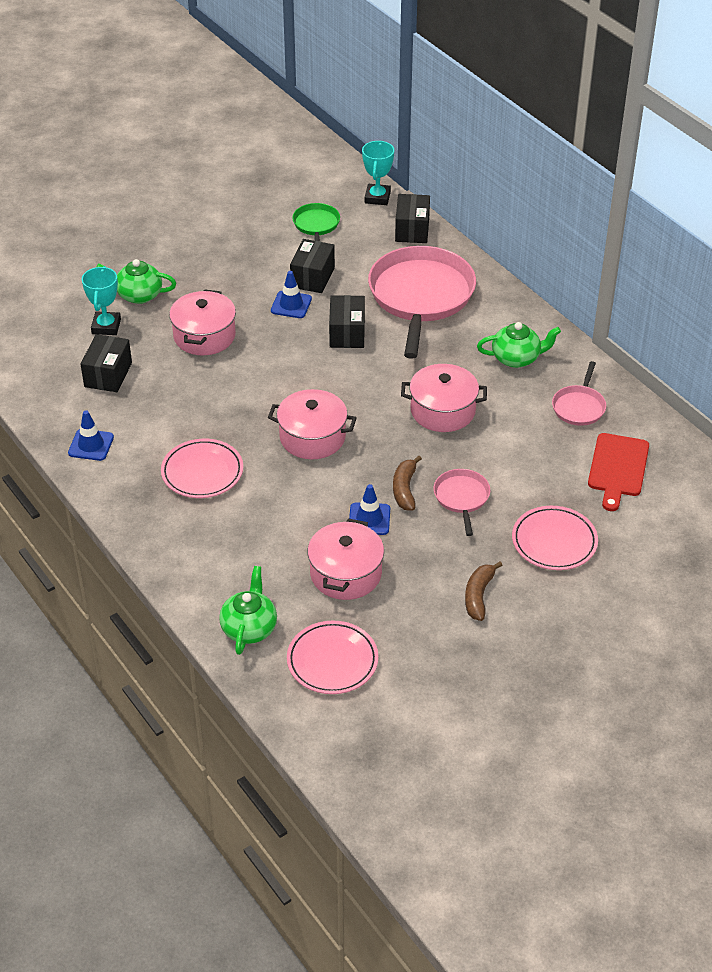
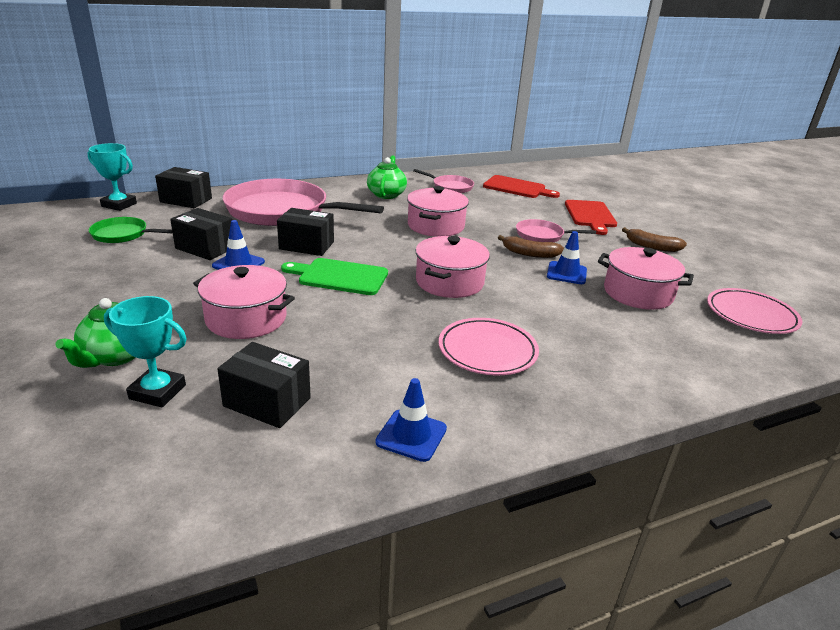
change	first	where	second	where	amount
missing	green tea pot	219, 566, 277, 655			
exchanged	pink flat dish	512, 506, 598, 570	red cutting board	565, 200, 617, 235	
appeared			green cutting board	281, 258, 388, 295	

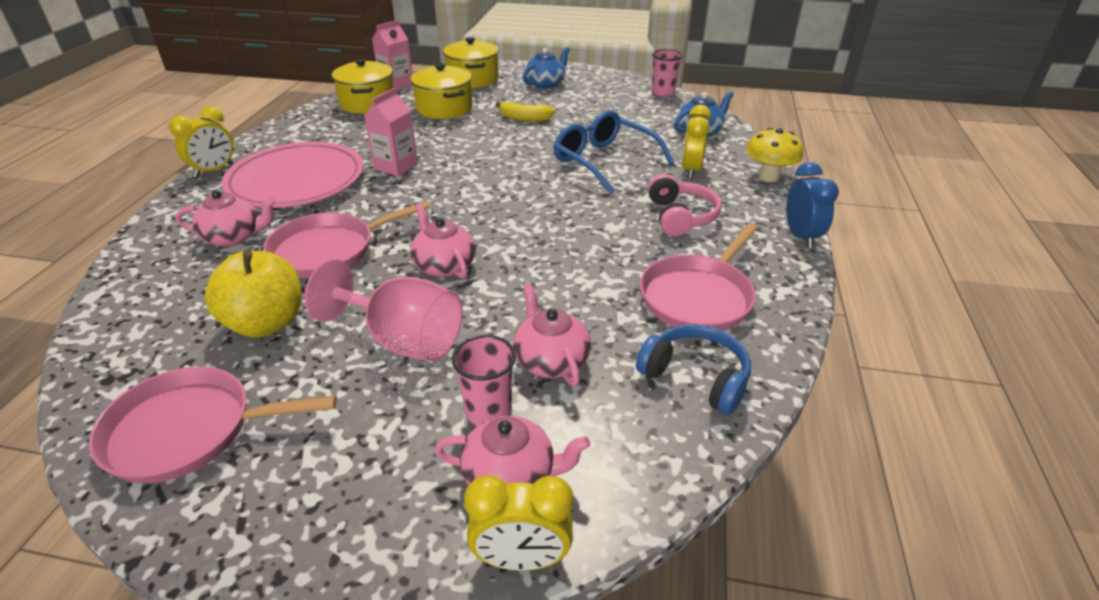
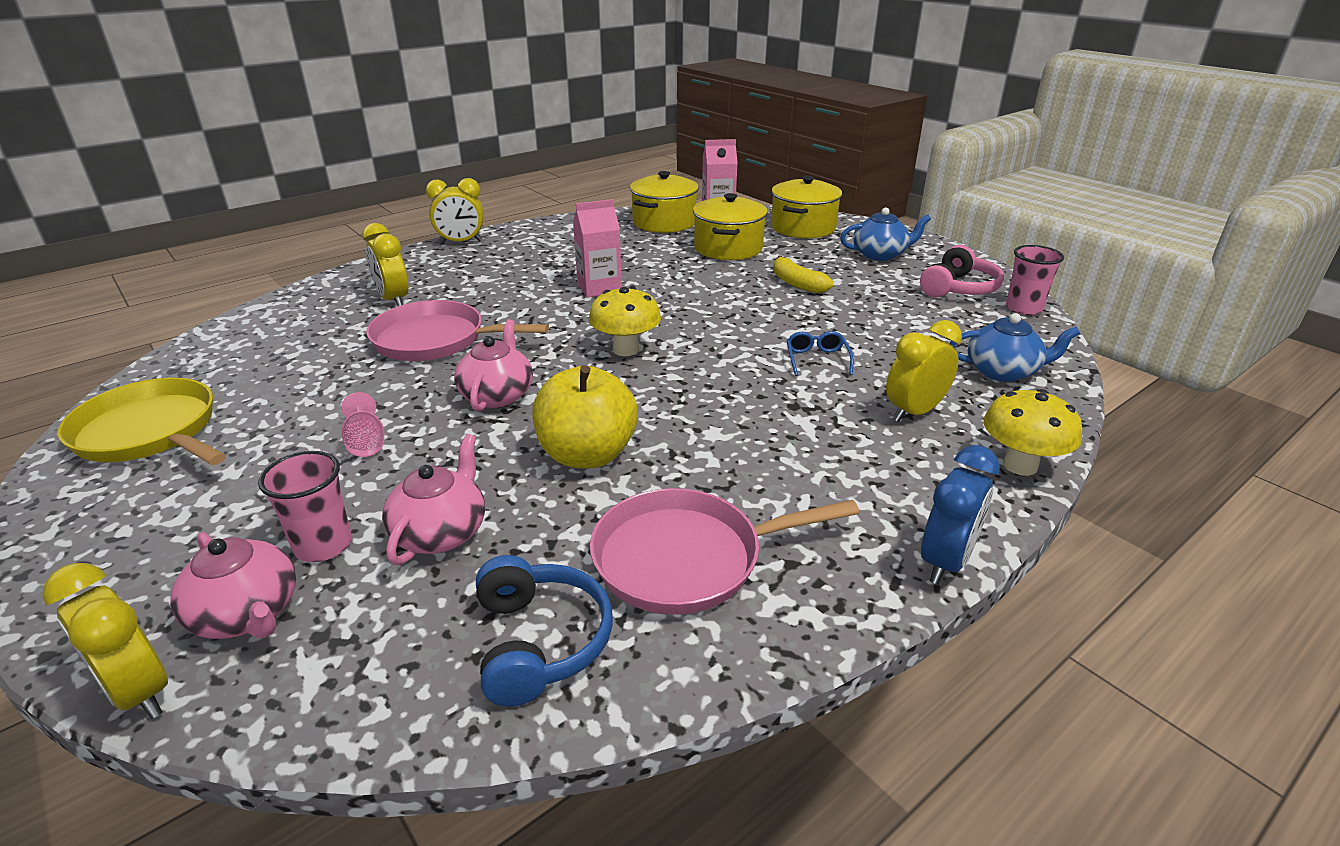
change	first	where	second	where	amount
colour	pink skillet	89, 367, 337, 483	yellow skillet	57, 378, 226, 465	
exchanged	pink tea pot	175, 190, 276, 246	yellow clock	362, 223, 408, 306	
relocated	yellow apple	204, 250, 302, 337		532, 365, 638, 468	
missing	pink flat dish	222, 142, 364, 208			
size	pink goblet	304, 259, 463, 361		341, 392, 384, 457	x0.46
size	cobalt spectacles	554, 110, 674, 194		787, 331, 854, 376	x0.45
relocated	pink headphones	648, 174, 722, 236		920, 245, 1004, 297	
appeared			yellow fungus	589, 287, 661, 356	

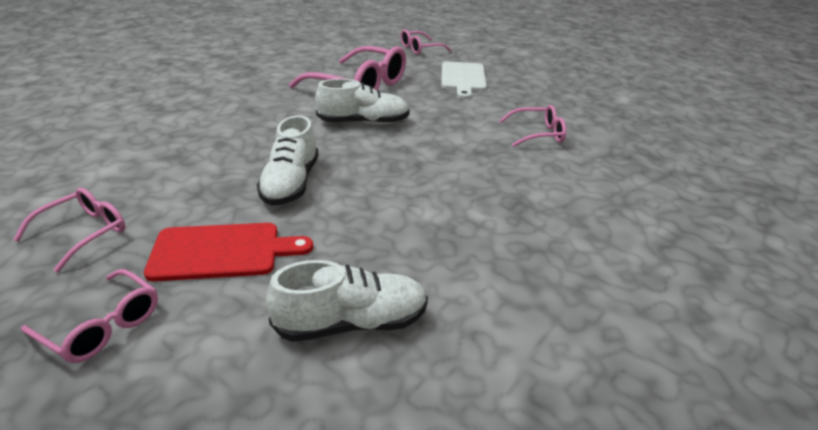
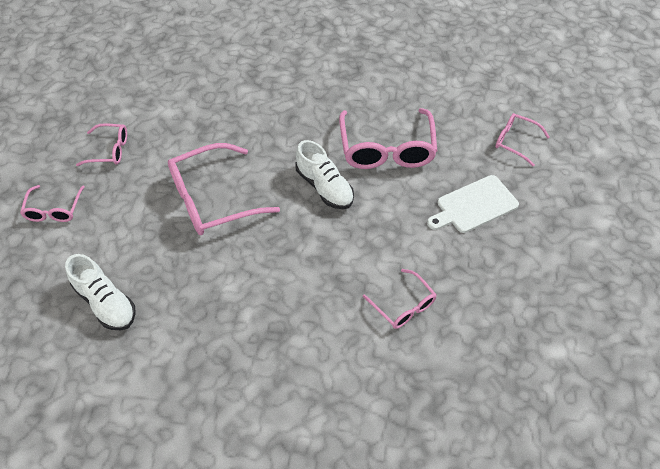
change	first	where	second	where	amount
missing	red cutting board	144, 223, 313, 282			
exchanged	snow-white sneaker	257, 115, 319, 206	pink spectacles	168, 143, 280, 235	

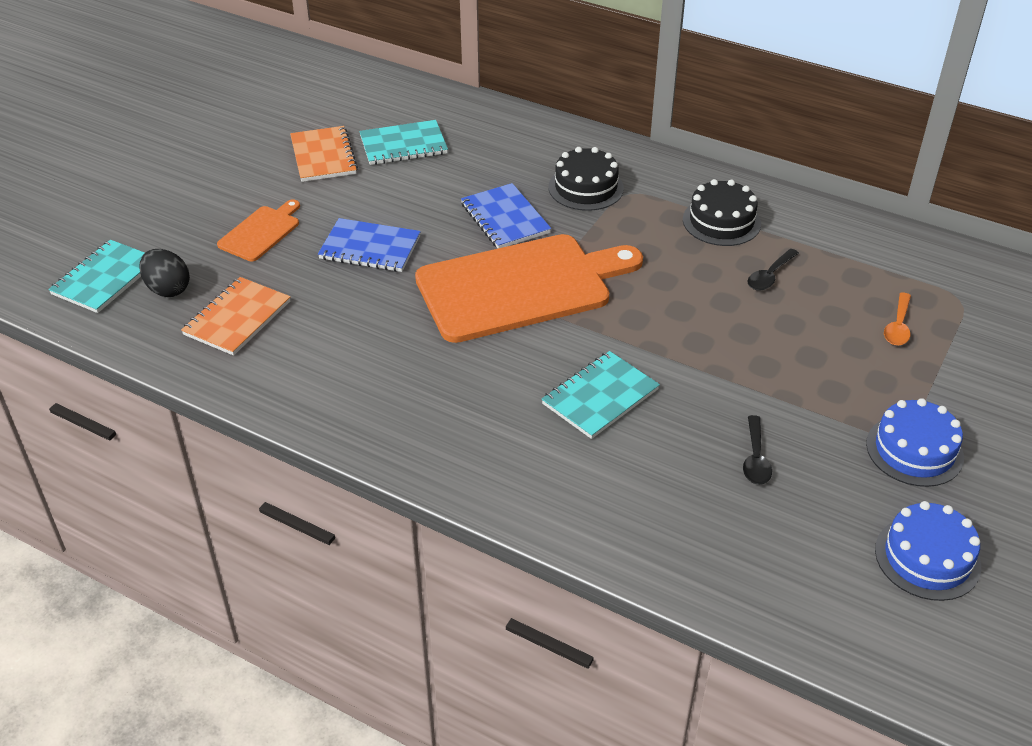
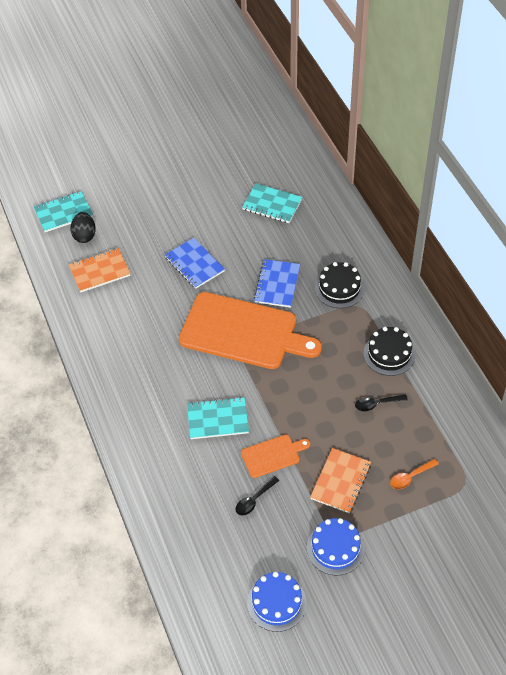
change	first	where	second	where	amount
relocated	bright orange cutting board	217, 199, 300, 261		241, 435, 310, 478	
relocated	bright orange exercise book	290, 126, 358, 182		310, 448, 371, 513	

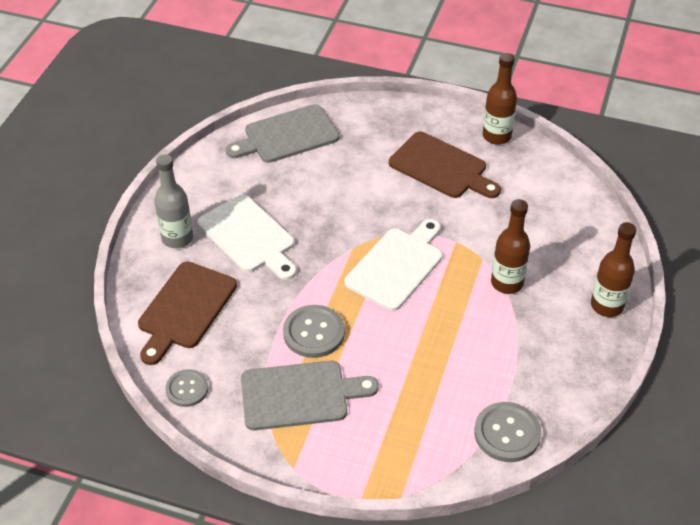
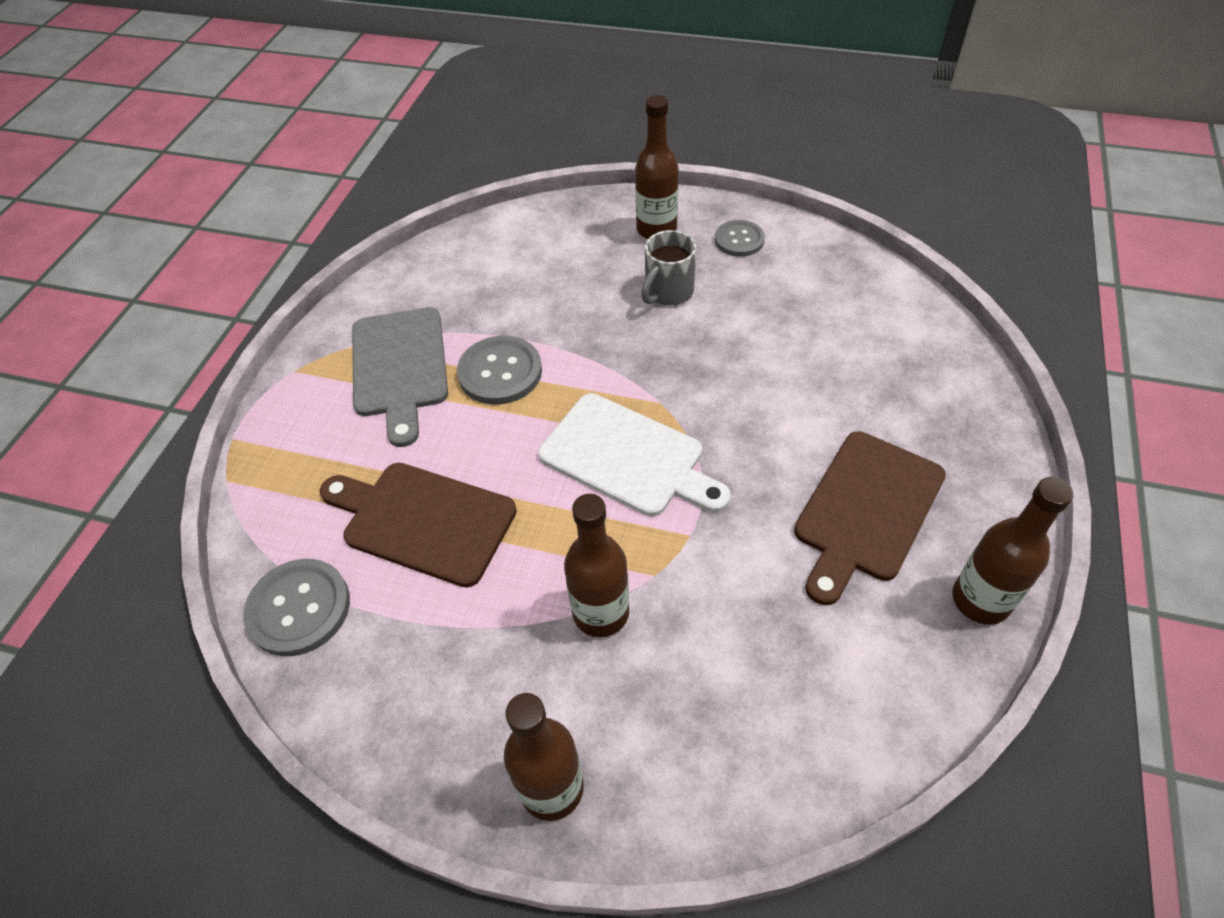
change	first	where	second	where	amount
relocated	russet cutting board	138, 262, 237, 365		320, 463, 517, 588	
colour	gray drink bottle	155, 155, 193, 248	russet drink bottle	635, 95, 679, 239	
relocated	gray shirt button	165, 369, 208, 407		715, 220, 765, 257	
exchanged	snow-white cutting board	197, 194, 297, 280	gray tea mug	641, 230, 696, 305	
missing	gray cutting board	226, 104, 339, 163			

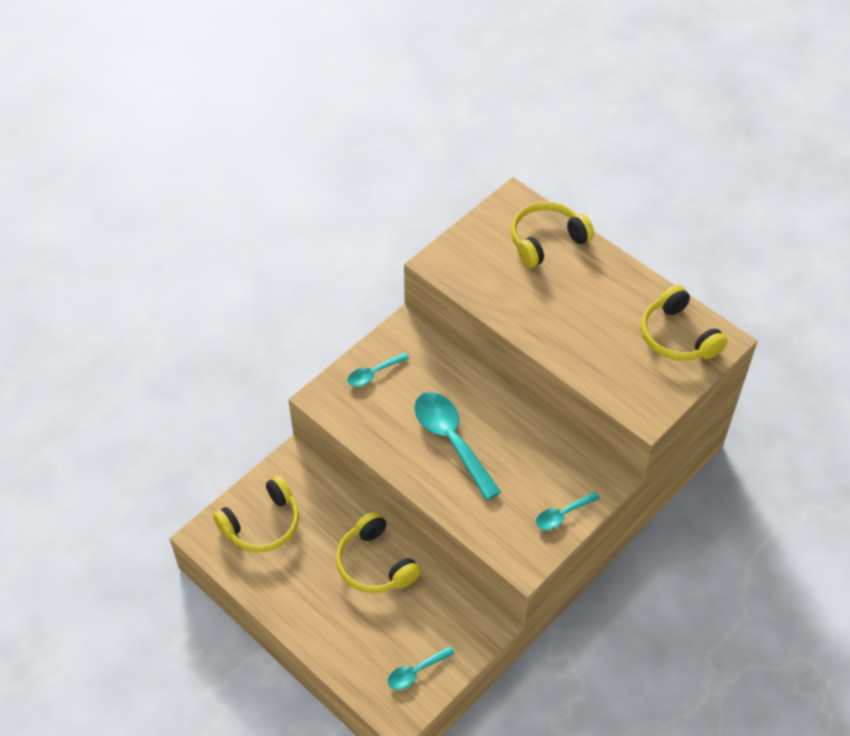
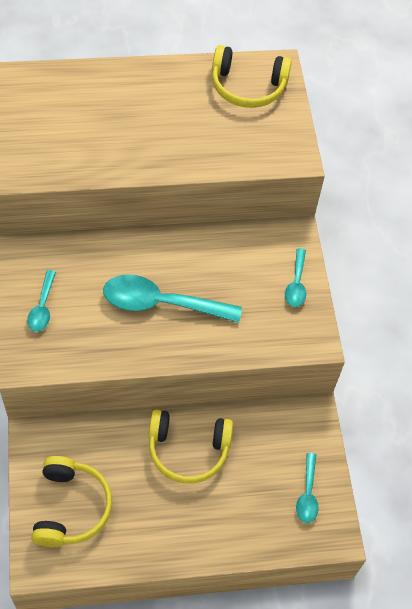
change	first	where	second	where	amount
missing	yellow headphones	511, 201, 594, 268			

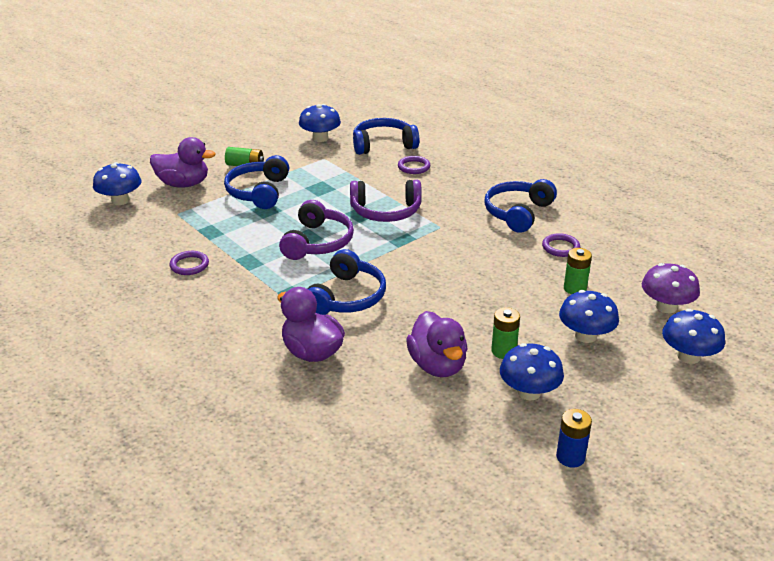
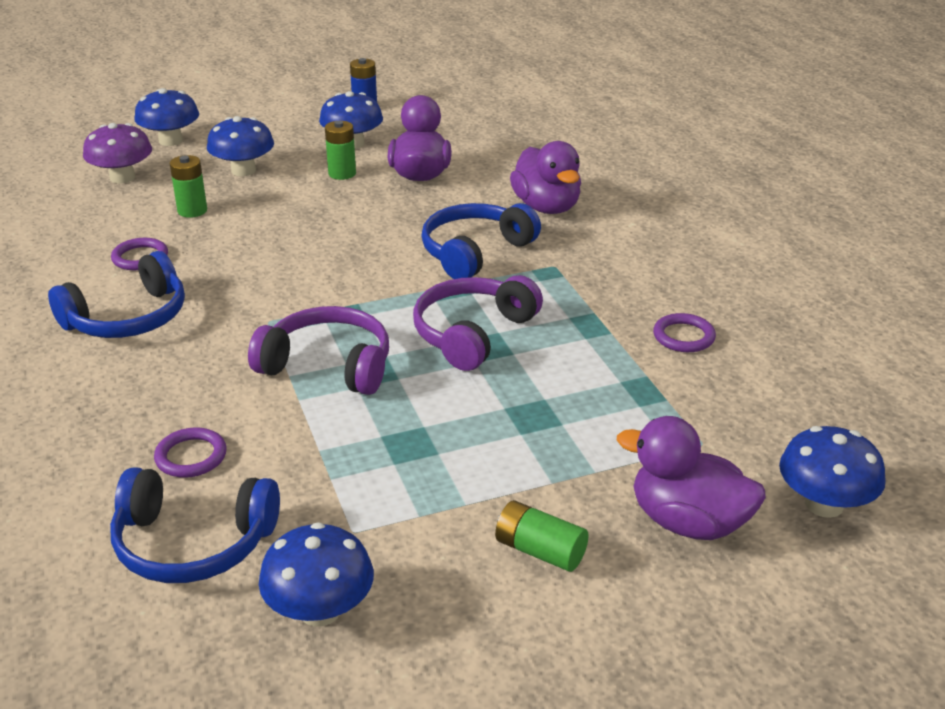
change	first	where	second	where	amount
missing	cobalt headphones	224, 155, 289, 209			

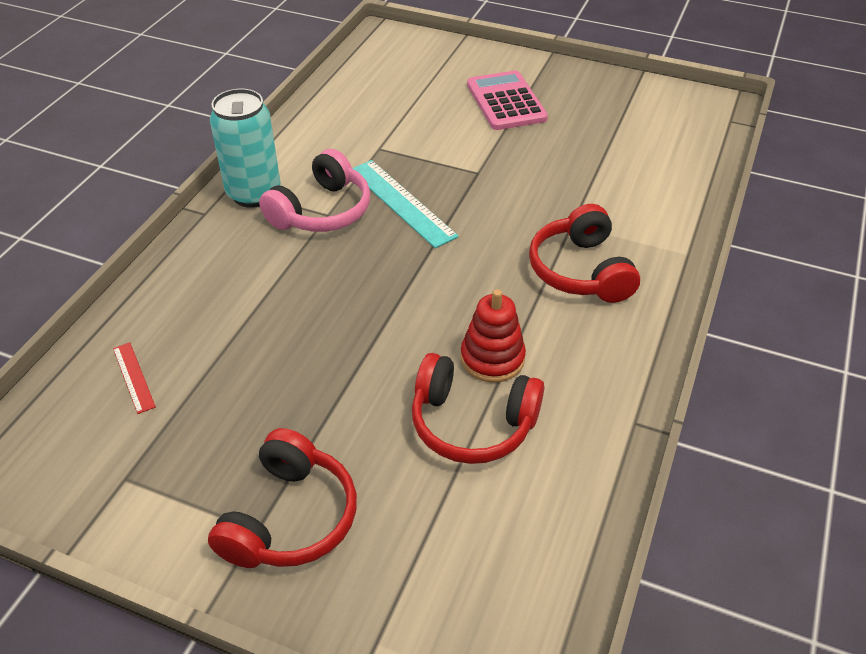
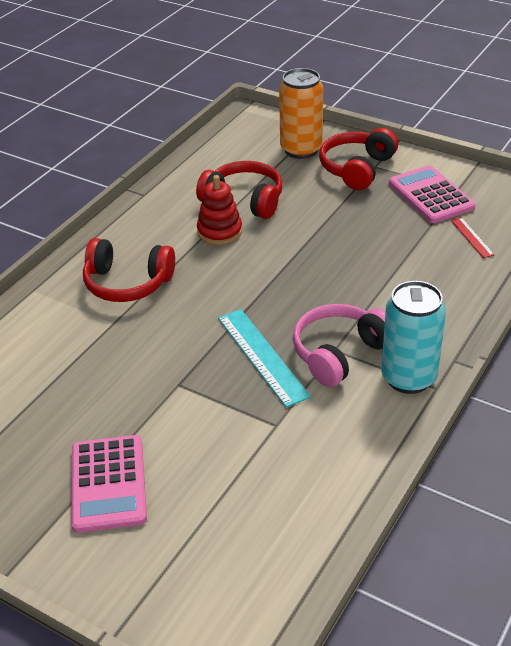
change	first	where	second	where	amount
spun	red headphones	529, 204, 640, 303		83, 238, 175, 302	105 degrees clockwise
appeared			bright orange soda can	279, 68, 323, 159	
appeared			pink adding machine	389, 165, 476, 223	

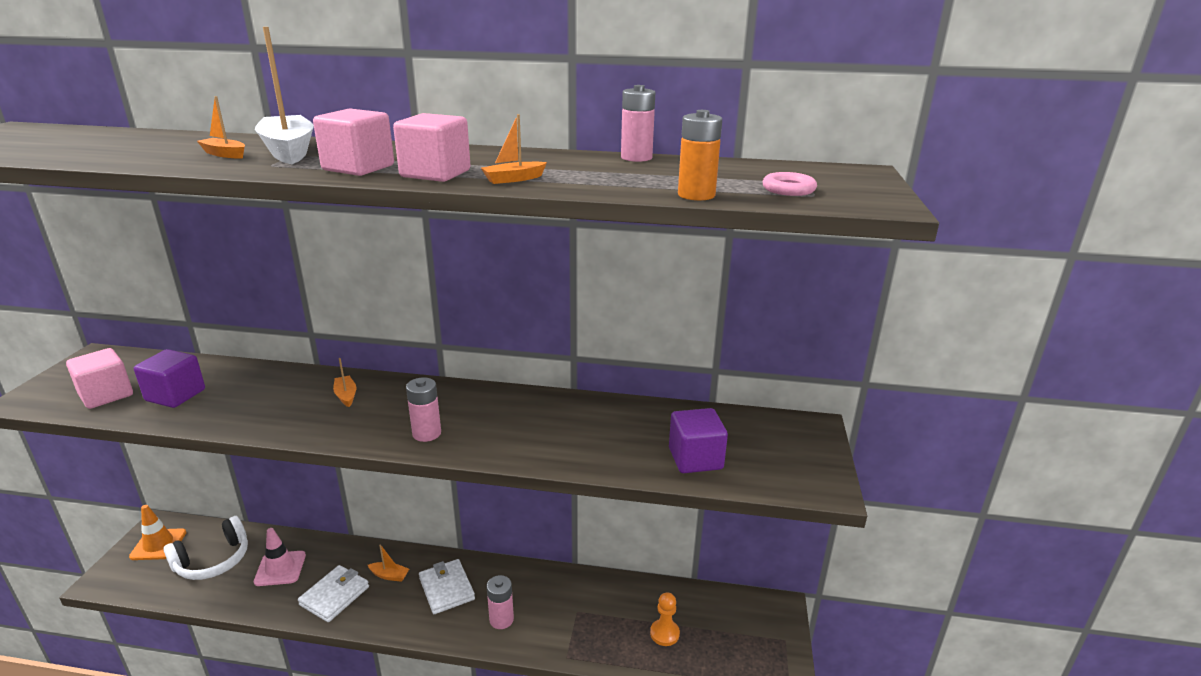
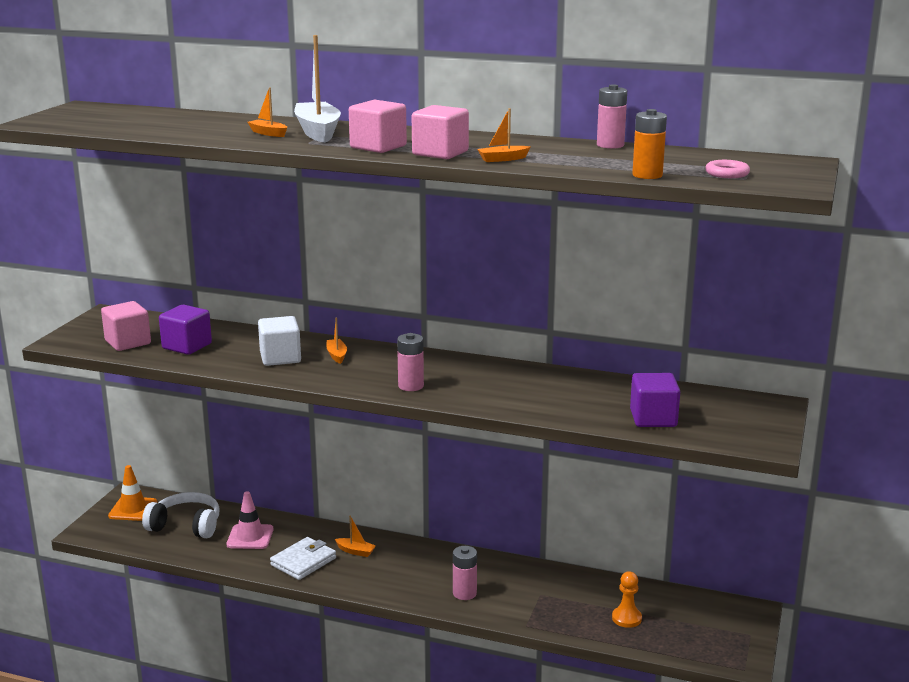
change	first	where	second	where	amount
spun	snow-white headphones	163, 516, 248, 580		142, 492, 219, 538	135 degrees counterclockwise
missing	snow-white billfold	419, 559, 475, 614			
appeared			snow-white block	258, 316, 301, 366	

